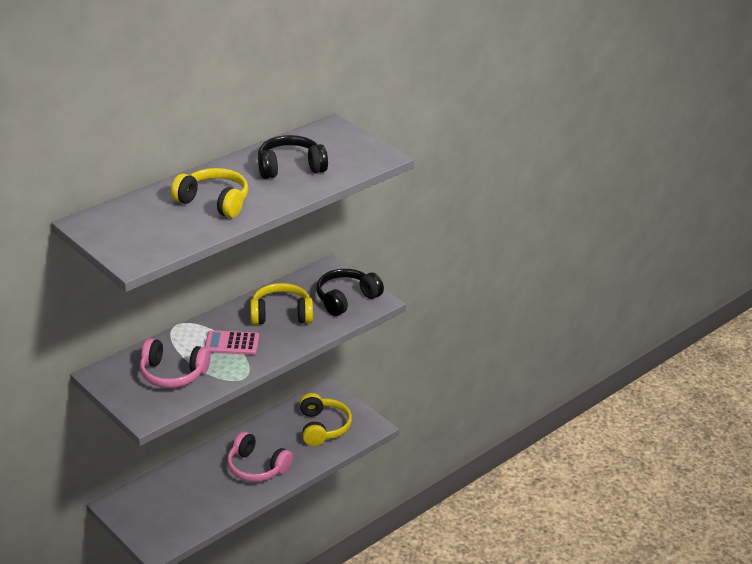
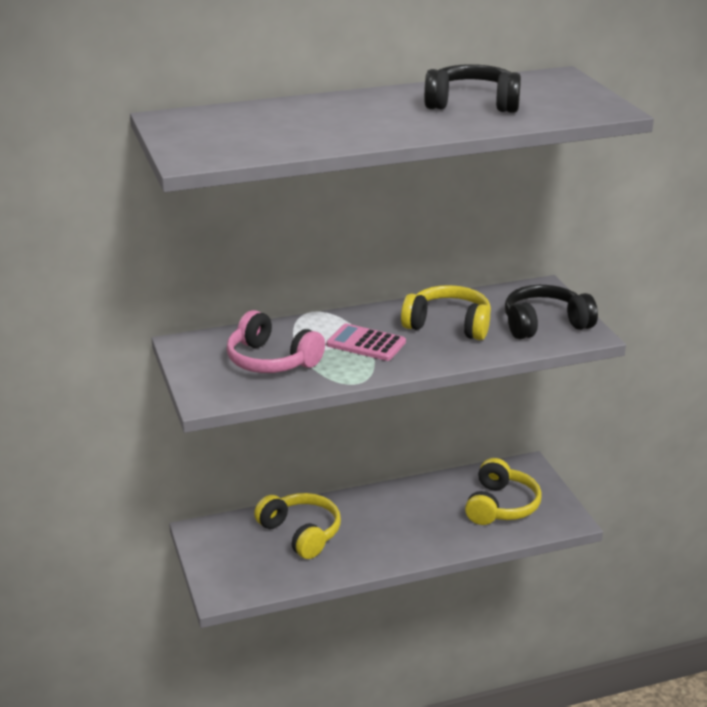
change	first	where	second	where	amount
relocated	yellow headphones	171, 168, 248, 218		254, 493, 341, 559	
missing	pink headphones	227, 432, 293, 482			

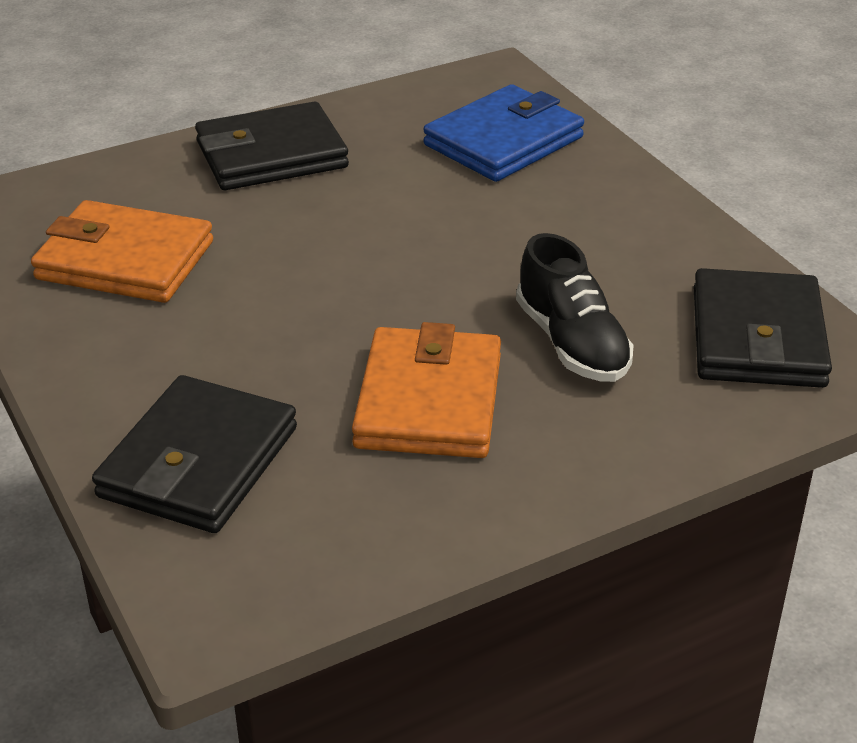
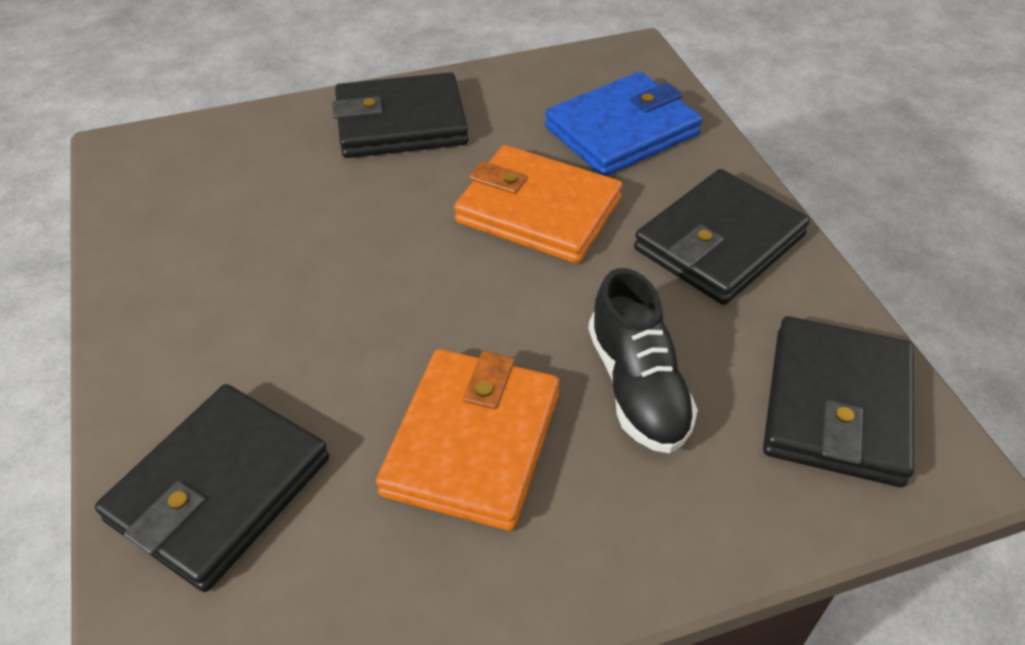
change	first	where	second	where	amount
relocated	bright orange billfold	31, 200, 213, 303		454, 145, 622, 263	
appeared			black billfold	634, 169, 810, 305	

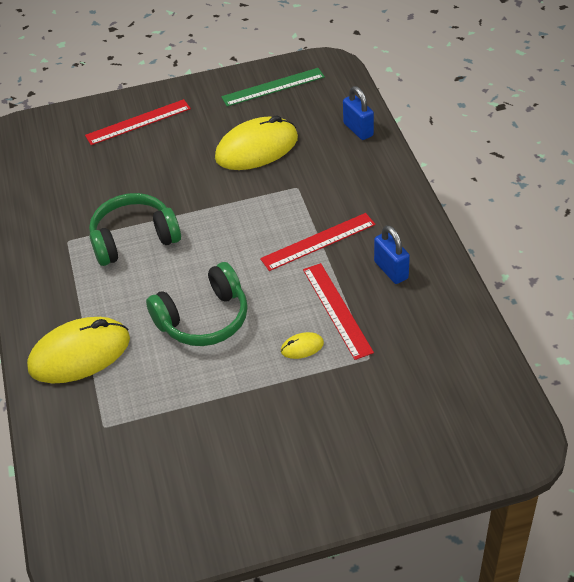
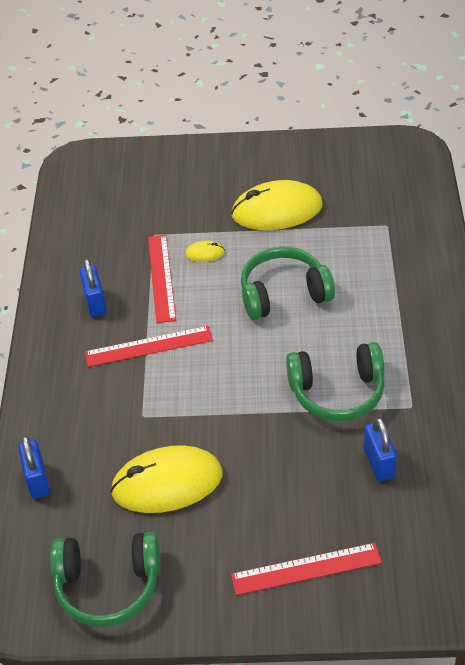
change	first	where	second	where	amount
relocated	yellow computer mouse	27, 317, 130, 383		231, 180, 323, 230	
exchanged	green measuring stick	221, 68, 325, 106	green headphones	50, 532, 160, 627	
appeared			cobalt small lock	364, 417, 397, 481	

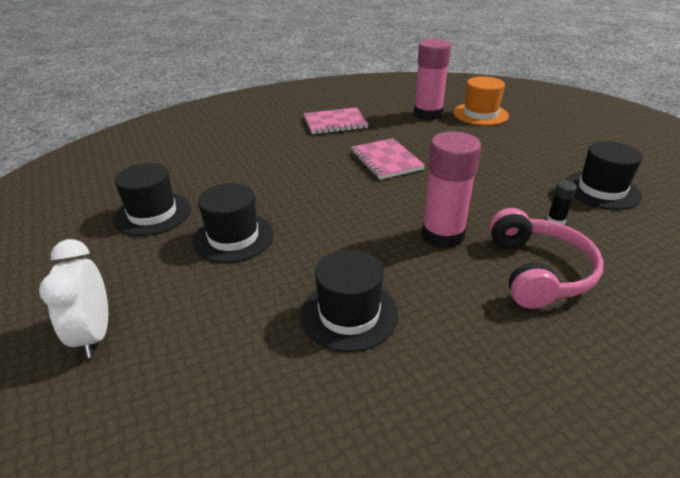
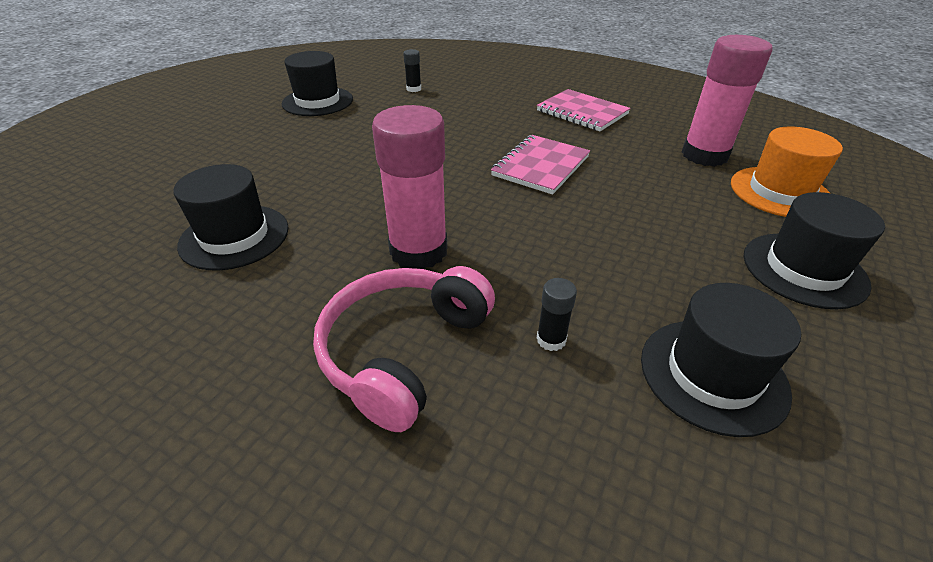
change	first	where	second	where	amount
missing	snow-white clock	39, 239, 108, 358			
relocated	black hat	192, 183, 274, 263		744, 192, 885, 309	
spun	pink headphones	489, 208, 604, 309		313, 266, 495, 432	150 degrees clockwise
appeared			black glue	403, 49, 421, 92	

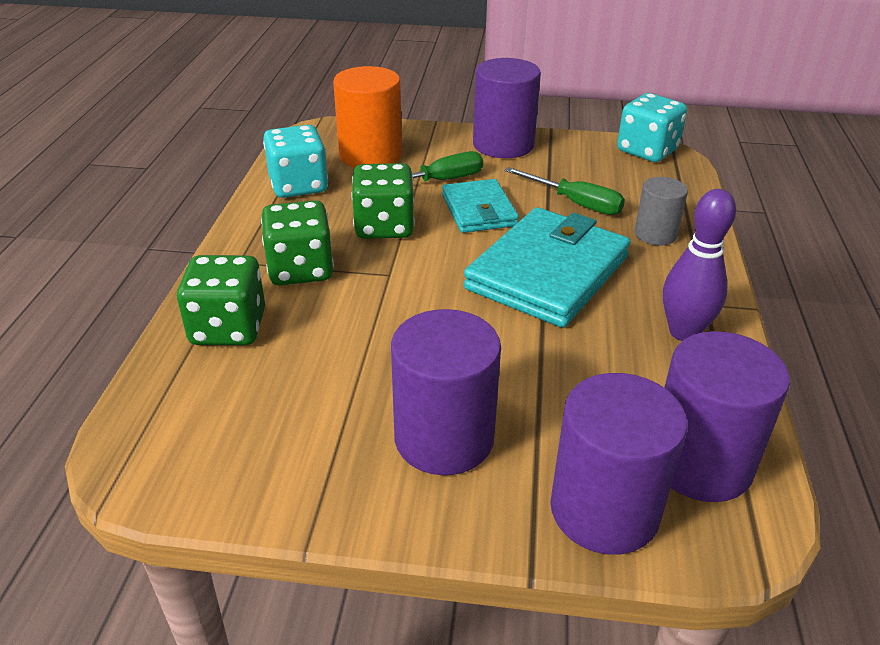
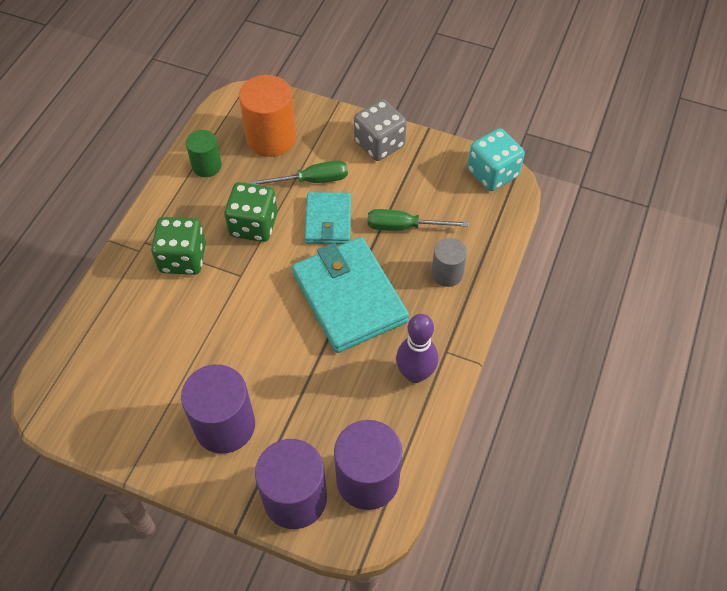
change	first	where	second	where	amount
missing	green die	177, 255, 265, 345			
exchanged	aqua die	263, 125, 328, 198	green solid cylinder	186, 130, 222, 177	
spun	aqua billfold	463, 207, 631, 328		292, 237, 409, 353	75 degrees counterclockwise
exchanged	royal purple solid cylinder	473, 58, 541, 158	gray die	354, 99, 407, 161	
spun	green screwdriver	505, 167, 625, 215		367, 209, 469, 230	135 degrees clockwise

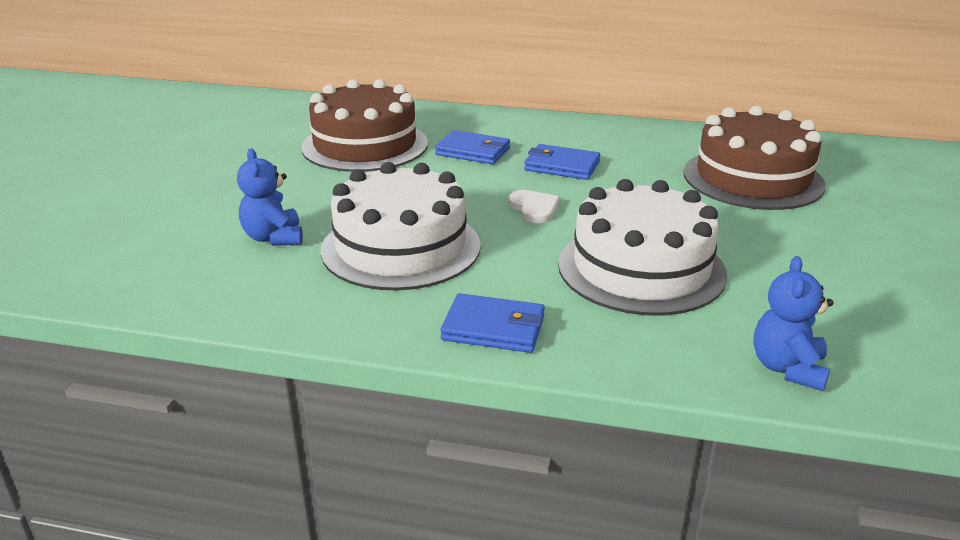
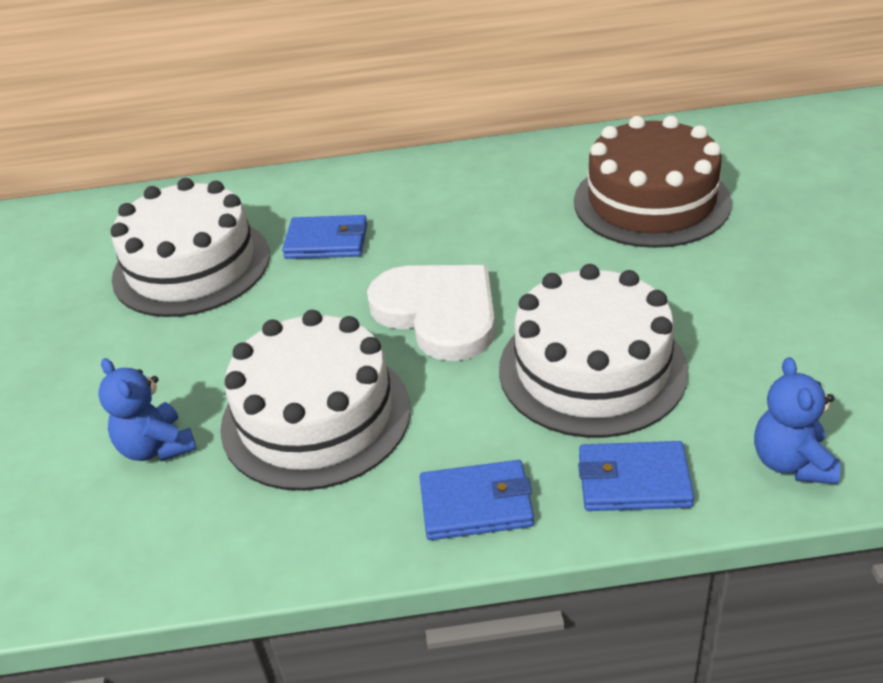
change	first	where	second	where	amount
colour	russet cake	301, 79, 428, 172	snow-white cake	111, 178, 270, 317	
size	snow-white heart	508, 190, 560, 223		367, 265, 495, 361	x2.10
relocated	cobalt billfold	524, 144, 600, 180		578, 441, 694, 511	

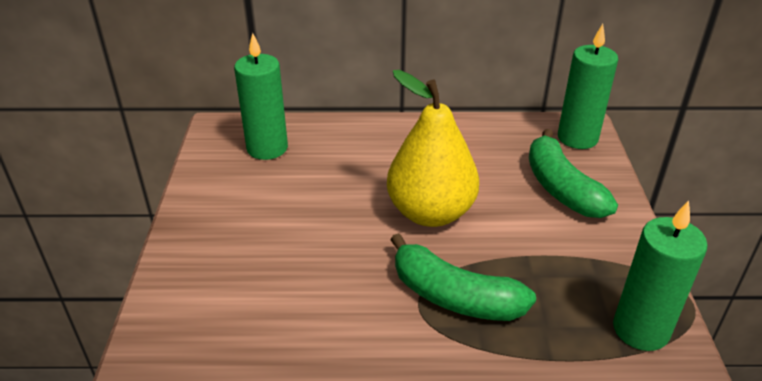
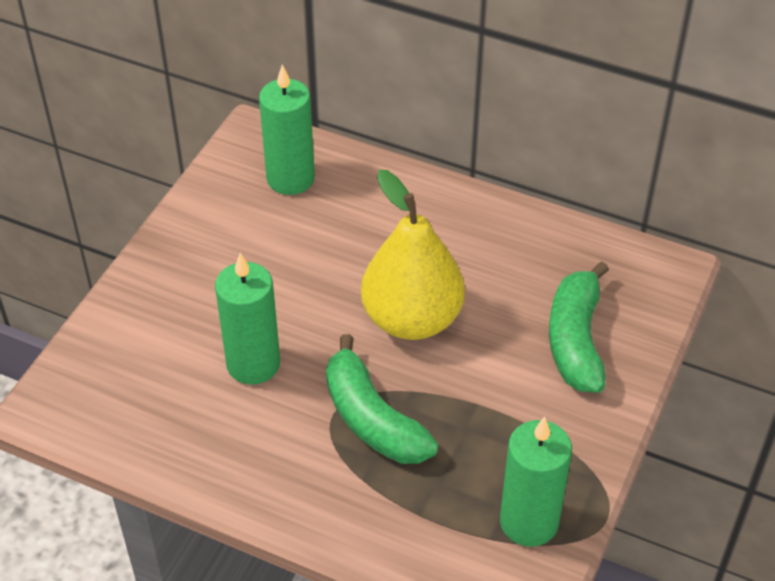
change	first	where	second	where	amount
relocated	green pillar candle	558, 24, 618, 149		215, 253, 280, 385	

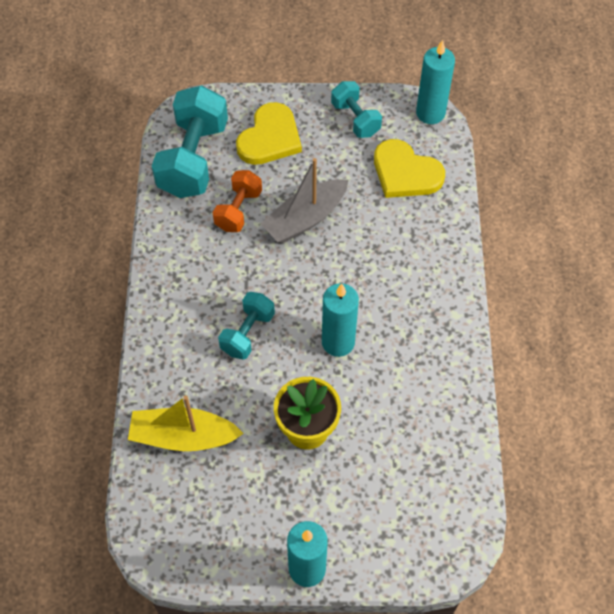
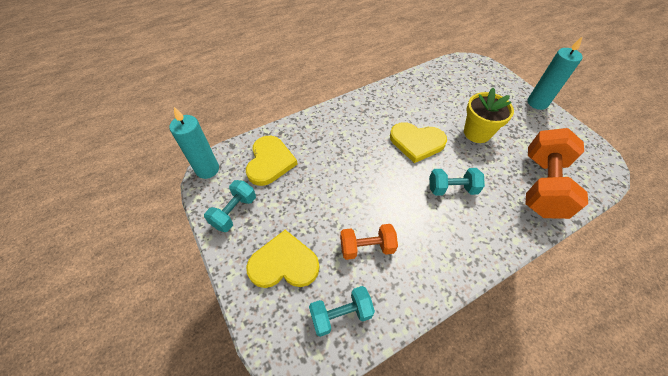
change	first	where	second	where	amount
exchanged	yellow sailboat	128, 395, 244, 451	bright orange dumbbell	526, 128, 588, 219	
size	aqua dumbbell	152, 85, 228, 198		309, 286, 375, 337	x0.56
missing	gray sailboat	261, 158, 348, 243			
exchanged	aqua pillar candle	322, 283, 359, 357	yellow heart	390, 122, 447, 163	

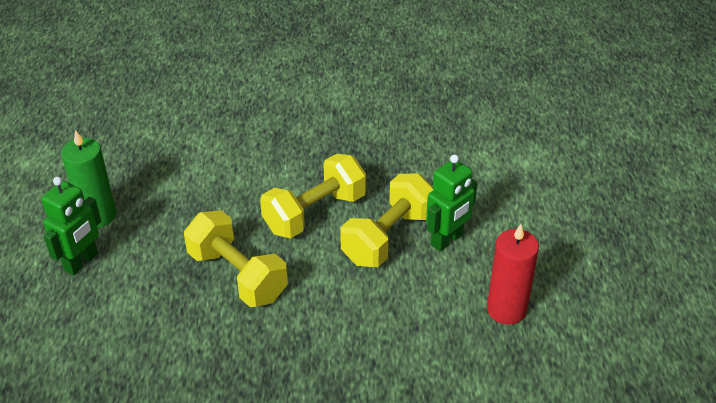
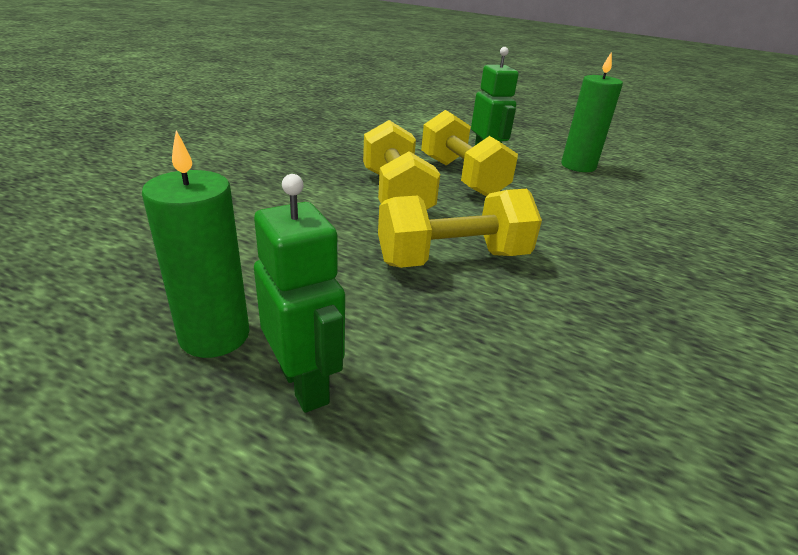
change	first	where	second	where	amount
colour	red pillar candle	487, 224, 539, 325	green pillar candle	561, 52, 623, 172	

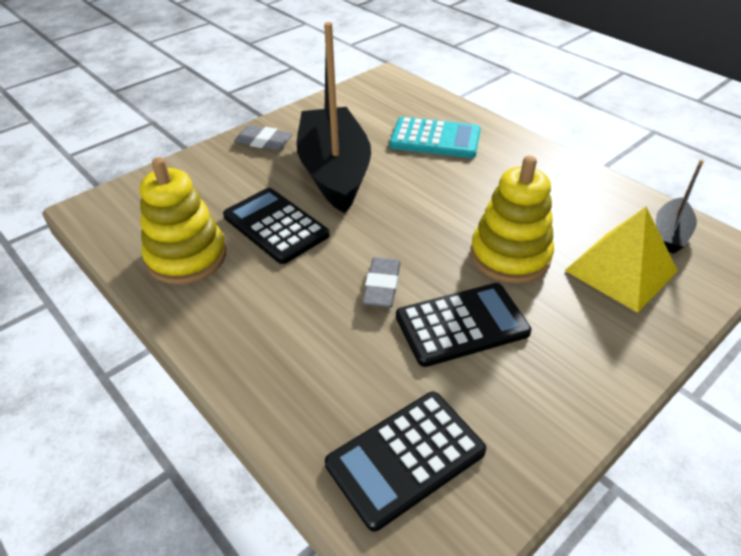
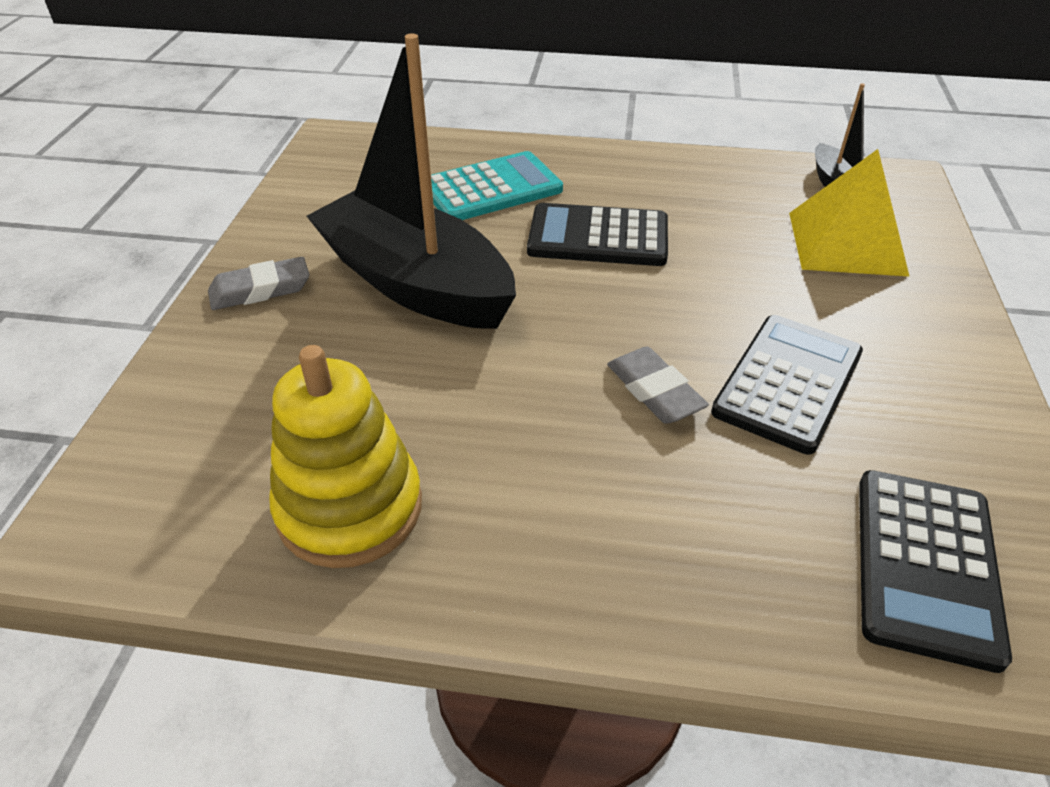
change	first	where	second	where	amount
relocated	black adding machine	223, 188, 330, 264		527, 203, 668, 266	
missing	yellow stacking toy	471, 155, 554, 283			

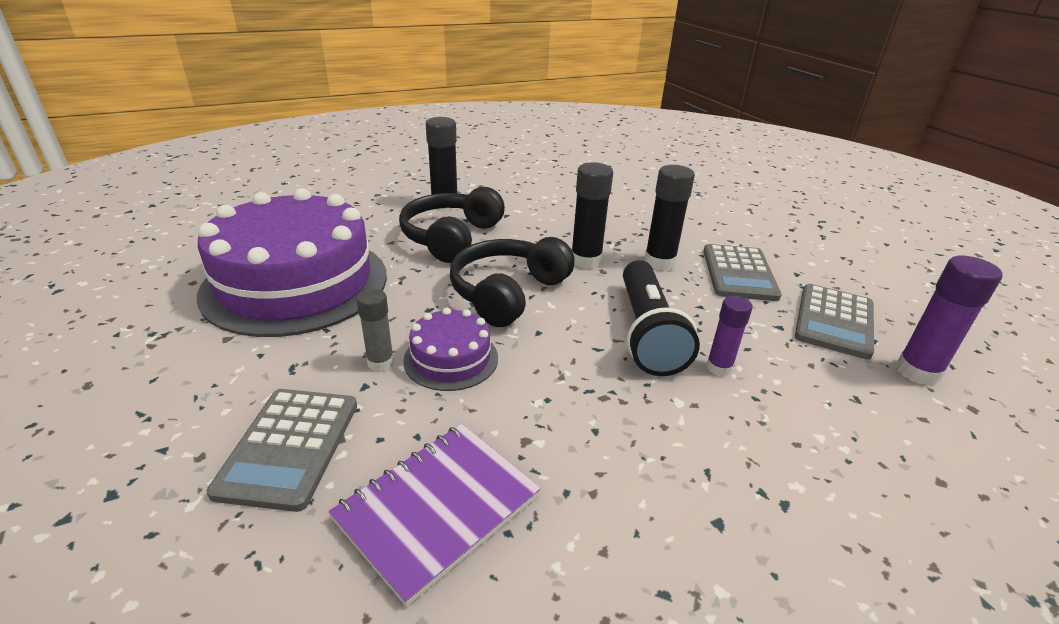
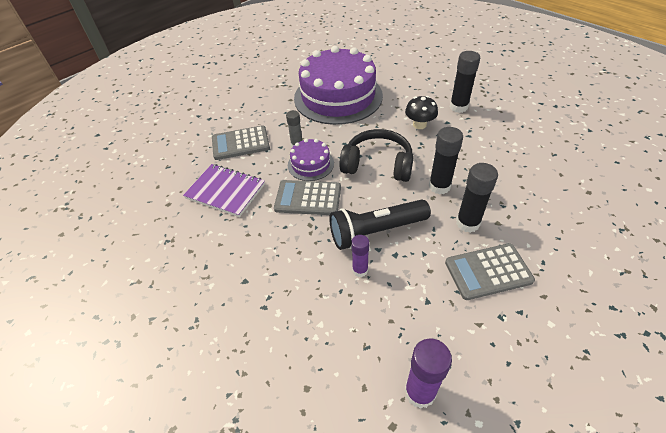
change	first	where	second	where	amount
exchanged	black headphones	399, 187, 505, 263	black fungus	405, 96, 438, 129	
relocated	gray adding machine	795, 284, 874, 360		274, 180, 341, 215	

